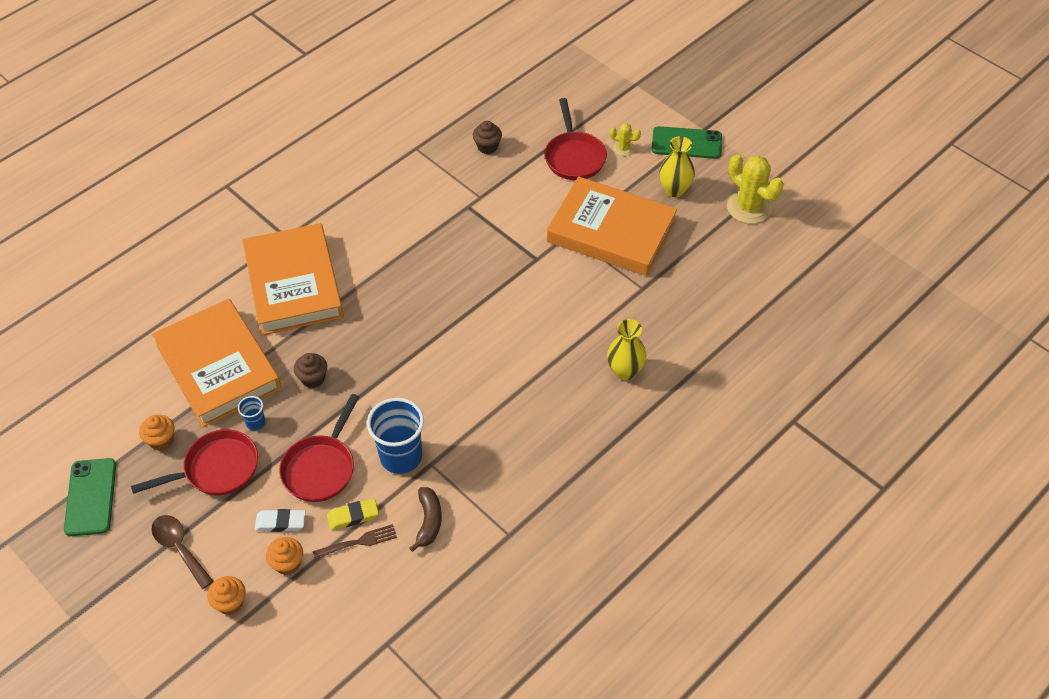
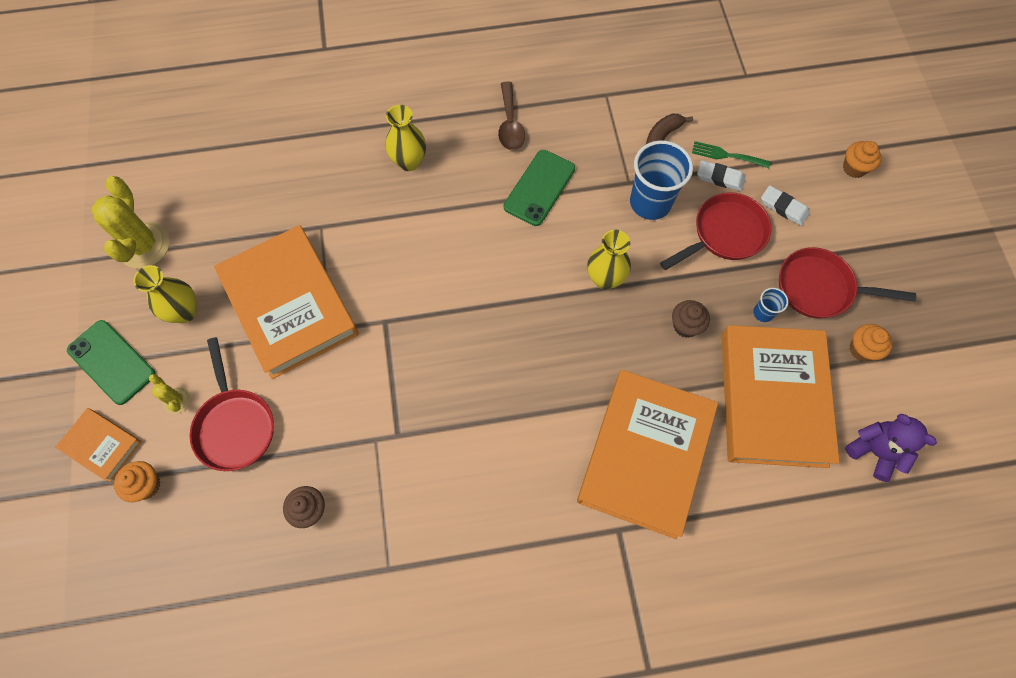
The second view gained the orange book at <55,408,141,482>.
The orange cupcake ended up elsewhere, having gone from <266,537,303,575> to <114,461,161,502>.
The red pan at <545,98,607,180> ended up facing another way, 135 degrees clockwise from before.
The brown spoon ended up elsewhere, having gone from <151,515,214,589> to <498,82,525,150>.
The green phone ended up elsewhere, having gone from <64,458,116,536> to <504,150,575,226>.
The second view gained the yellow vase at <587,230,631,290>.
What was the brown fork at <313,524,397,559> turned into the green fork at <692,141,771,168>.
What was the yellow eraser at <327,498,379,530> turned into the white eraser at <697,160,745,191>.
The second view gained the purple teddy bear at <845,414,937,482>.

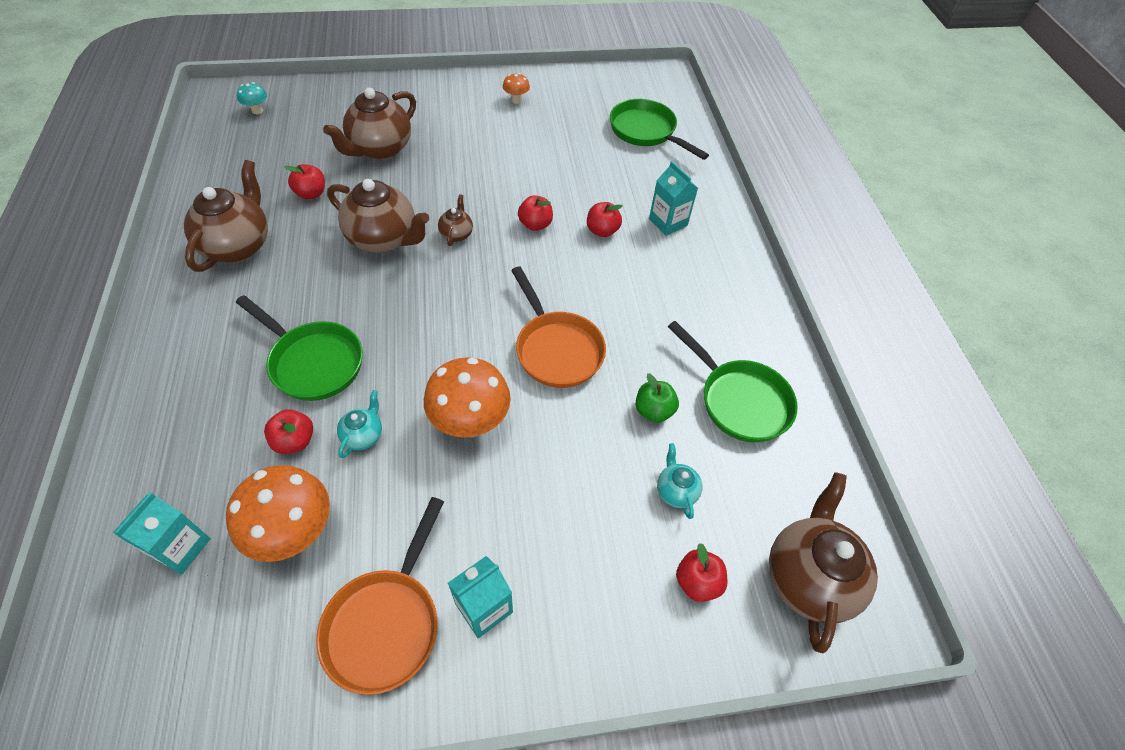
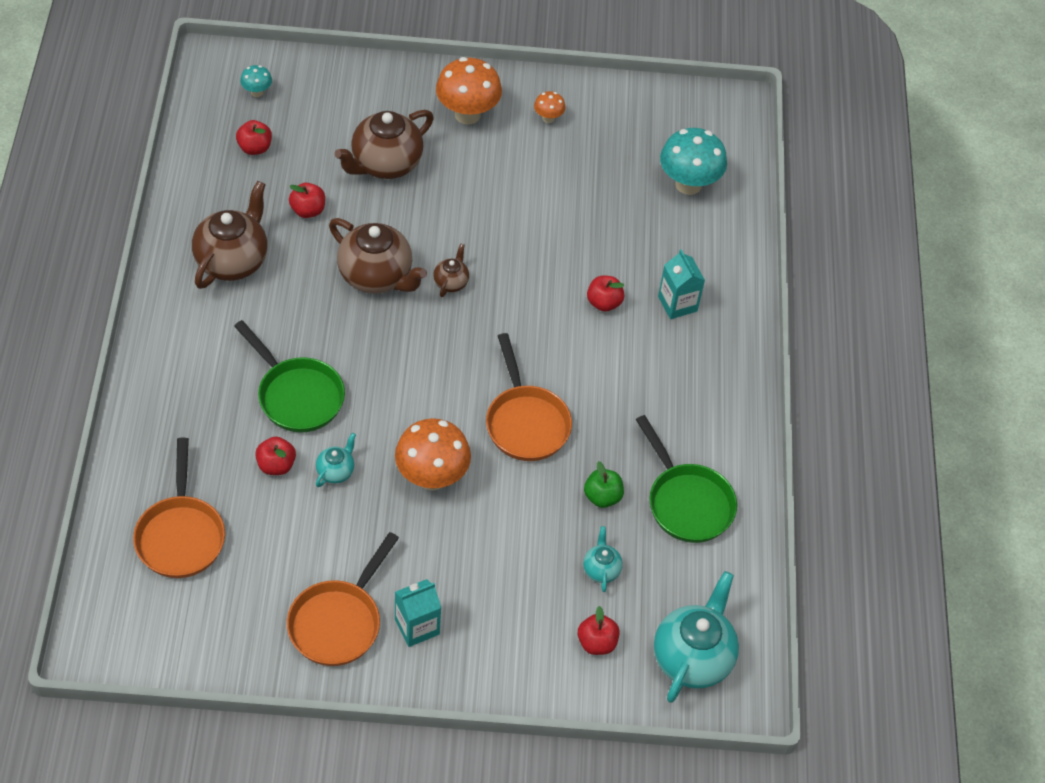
Where the turquoise carton stood at <113,492,211,575>, the orange pan came to stand at <133,438,225,578>.
The red apple ended up elsewhere, having gone from <518,195,553,231> to <236,120,272,155>.
The orange mushroom ended up elsewhere, having gone from <226,465,330,562> to <436,57,502,125>.
What was the brown teapot at <769,472,878,653> turned into the turquoise teapot at <654,571,739,703>.
Where the green pan stood at <610,99,709,160>, the turquoise mushroom came to stand at <660,128,727,195>.

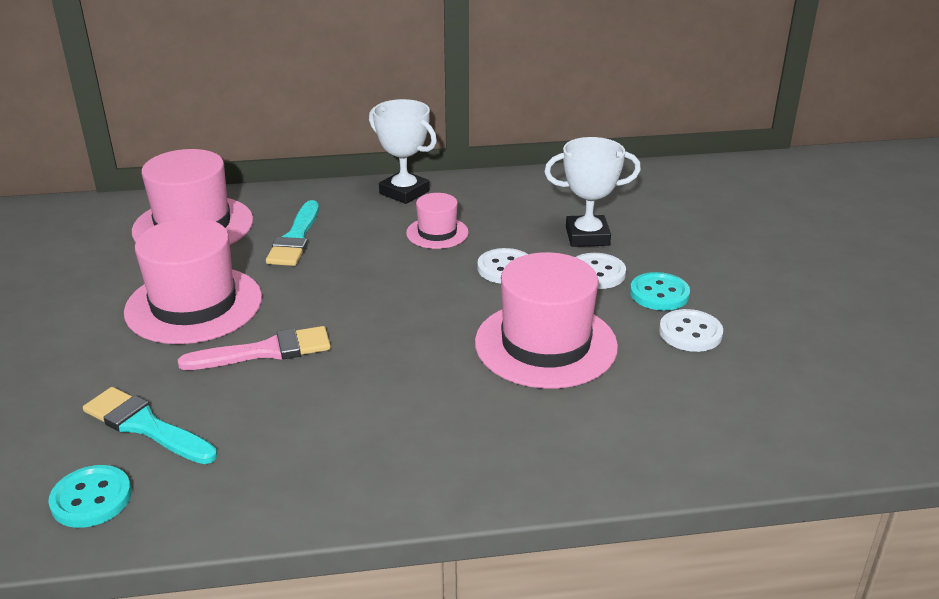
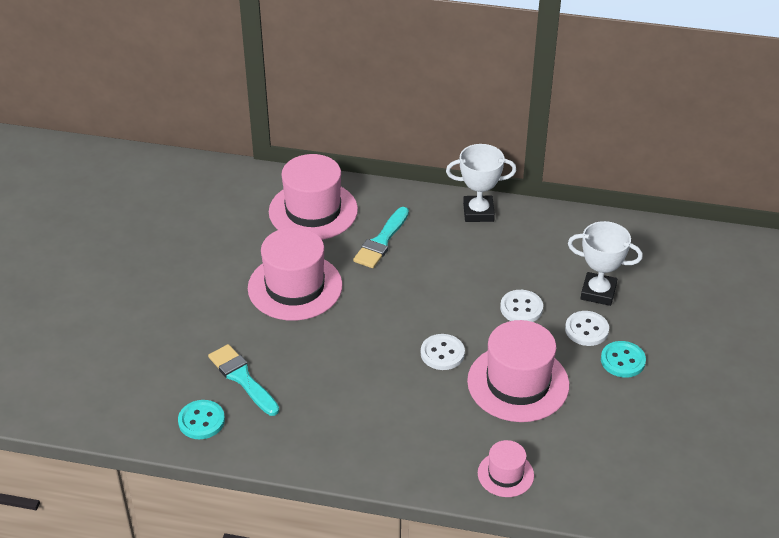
The white button ended up elsewhere, having gone from <659,309,723,352> to <421,334,465,370>.
The white trophy at <369,99,437,204> ended up facing another way, 60 degrees counterclockwise from before.
The pink hat ended up elsewhere, having gone from <406,193,469,249> to <478,440,534,497>.
The second view lost the pink brush at <178,326,331,370>.

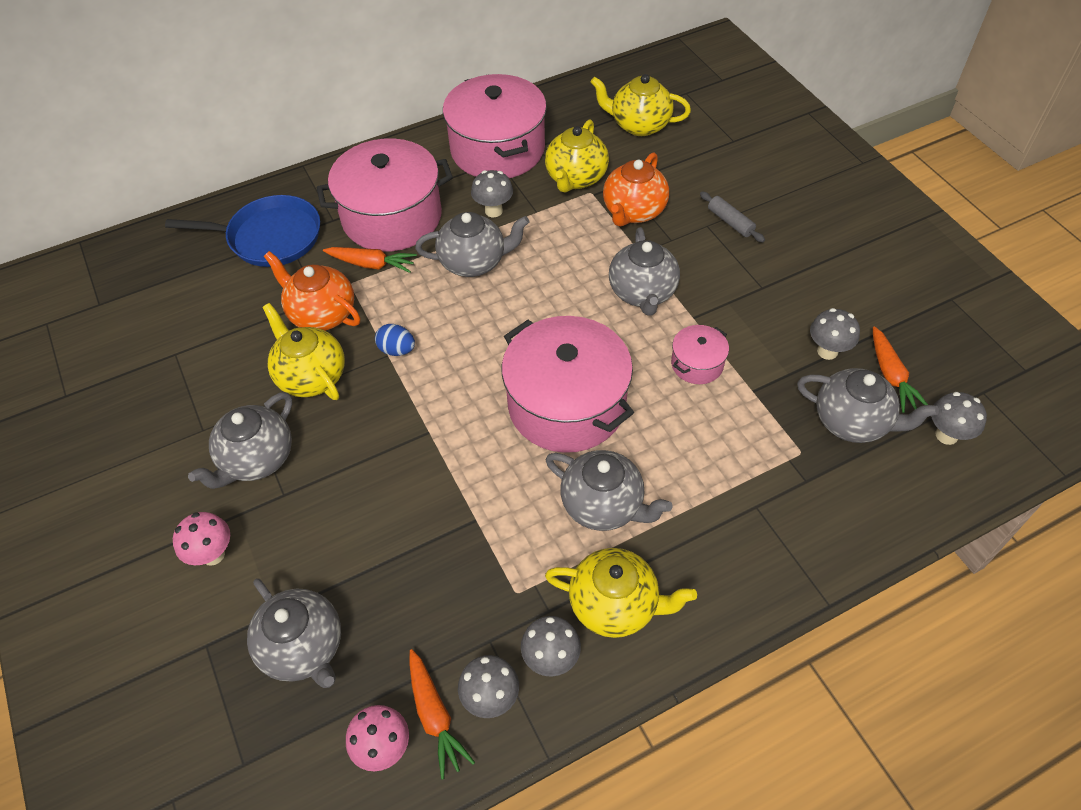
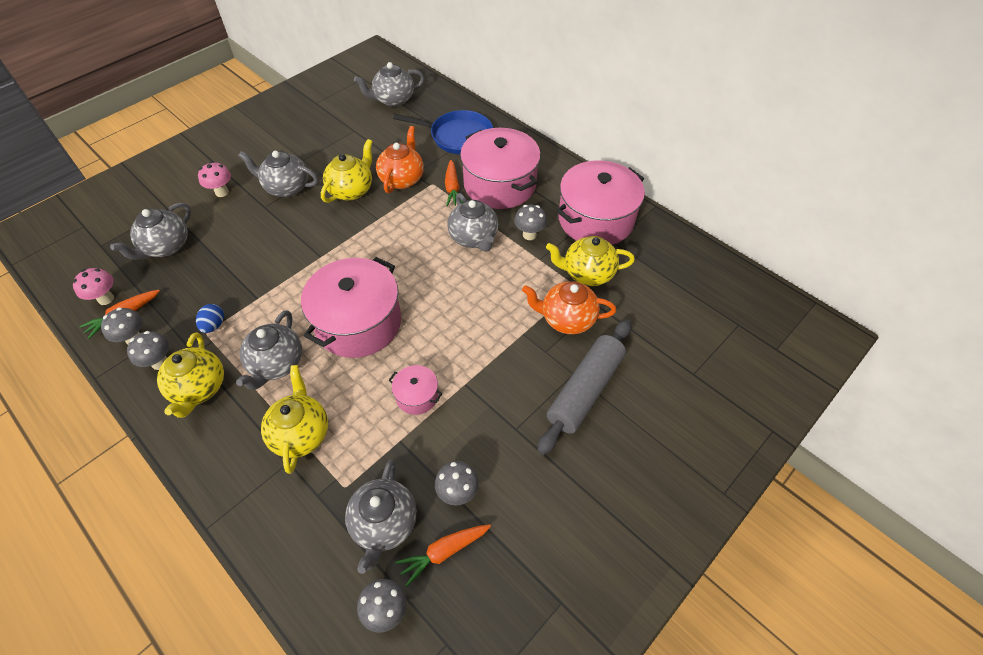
The blue egg ended up elsewhere, having gone from <375,324,415,356> to <196,304,224,333>.
The yellow teapot ended up elsewhere, having gone from <591,74,691,136> to <261,365,328,474>.
The grey teapot ended up elsewhere, having gone from <609,227,680,316> to <354,62,424,107>.
The blue pan at <165,195,320,267> ended up facing another way, 60 degrees counterclockwise from before.
The size of the grey rolling pin at <700,191,765,242> changed by a factor of 2.21.

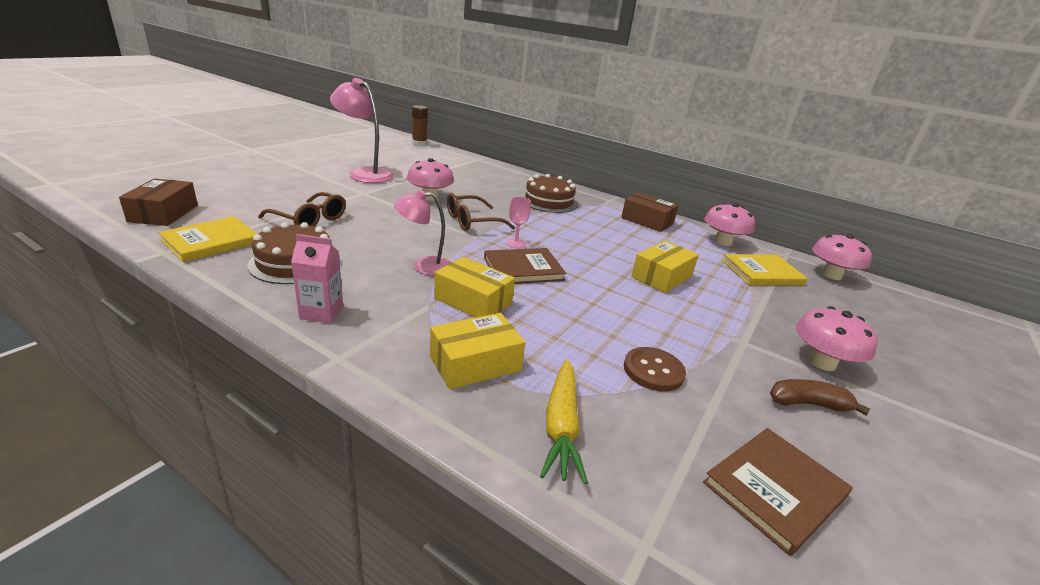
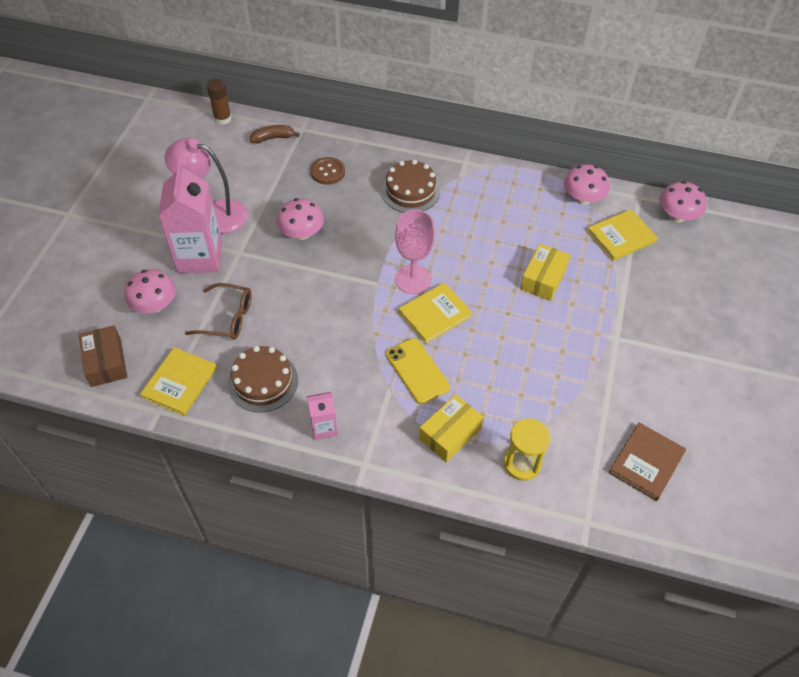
The pink mushroom ended up elsewhere, having gone from <796,306,878,371> to <124,269,176,313>.
The second view gained the pink carton at <158,162,222,273>.
The brown banana ended up elsewhere, having gone from <770,379,870,415> to <250,125,300,144>.
The brown button ended up elsewhere, having gone from <624,347,686,391> to <310,157,345,185>.
Where the yellow box stood at <434,257,515,318>, the yellow phone came to stand at <386,338,450,404>.
The size of the pink goblet at <506,197,531,248> changed by a factor of 2.00.
What was the brown book at <484,248,566,284> turned into the yellow book at <398,282,473,344>.
Where the yellow carrot stood at <540,359,588,484>, the yellow hourglass came to stand at <504,418,550,481>.
The second view lost the pink lamp at <394,190,451,276>.
The second view lost the brown glasses at <447,193,516,231>.
The second view lost the brown box at <621,192,679,232>.

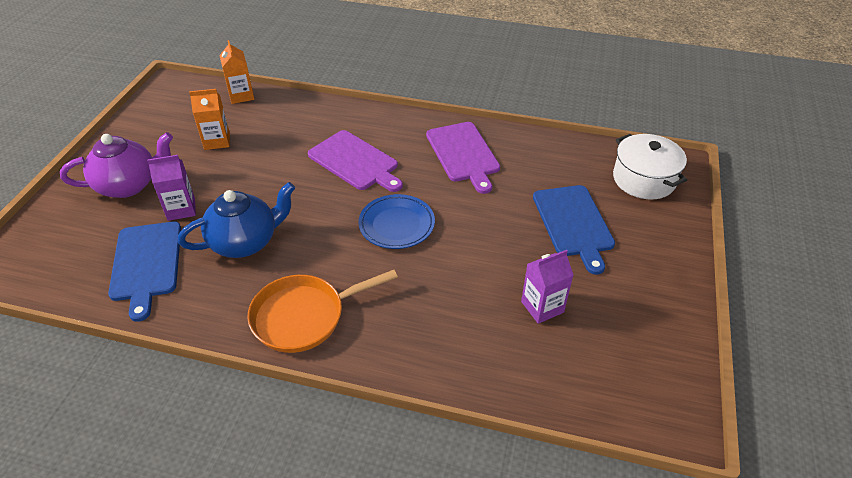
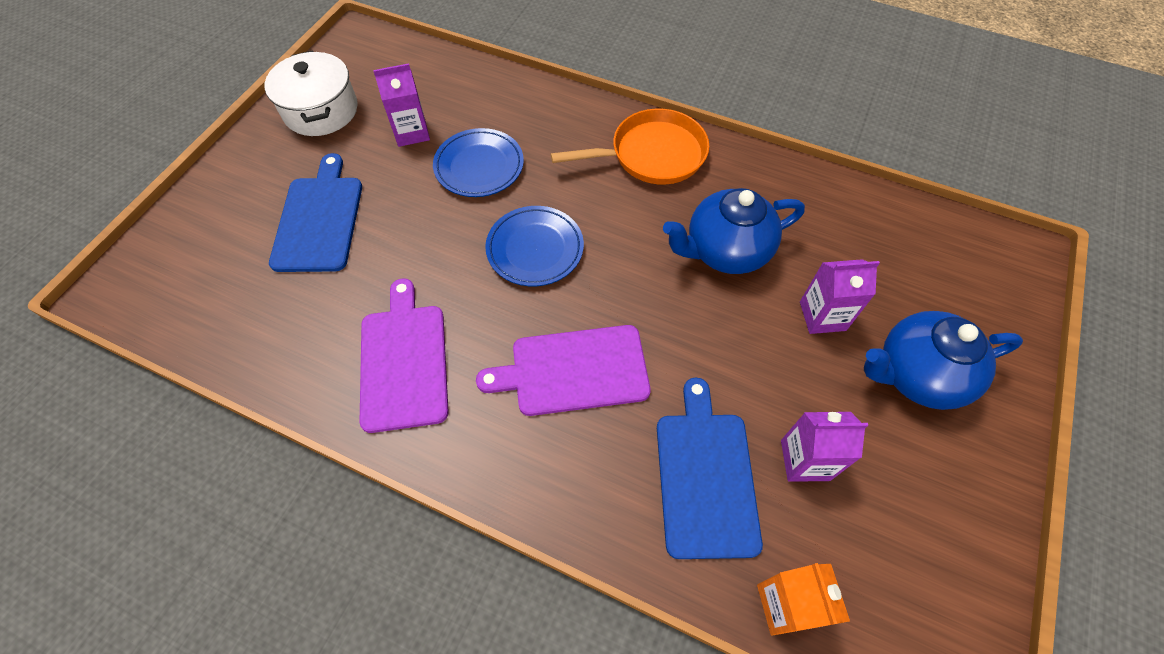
The white pot ended up elsewhere, having gone from <613,134,687,199> to <265,50,358,136>.
The second view gained the blue plate at <433,128,524,197>.
The purple cutting board at <308,130,403,192> ended up facing another way, 60 degrees counterclockwise from before.
The blue cutting board ended up elsewhere, having gone from <108,222,181,322> to <657,378,763,559>.
What was the orange carton at <189,89,230,150> turned into the purple carton at <781,412,868,482>.
What was the purple teapot at <60,132,173,198> turned into the blue teapot at <864,311,1023,410>.

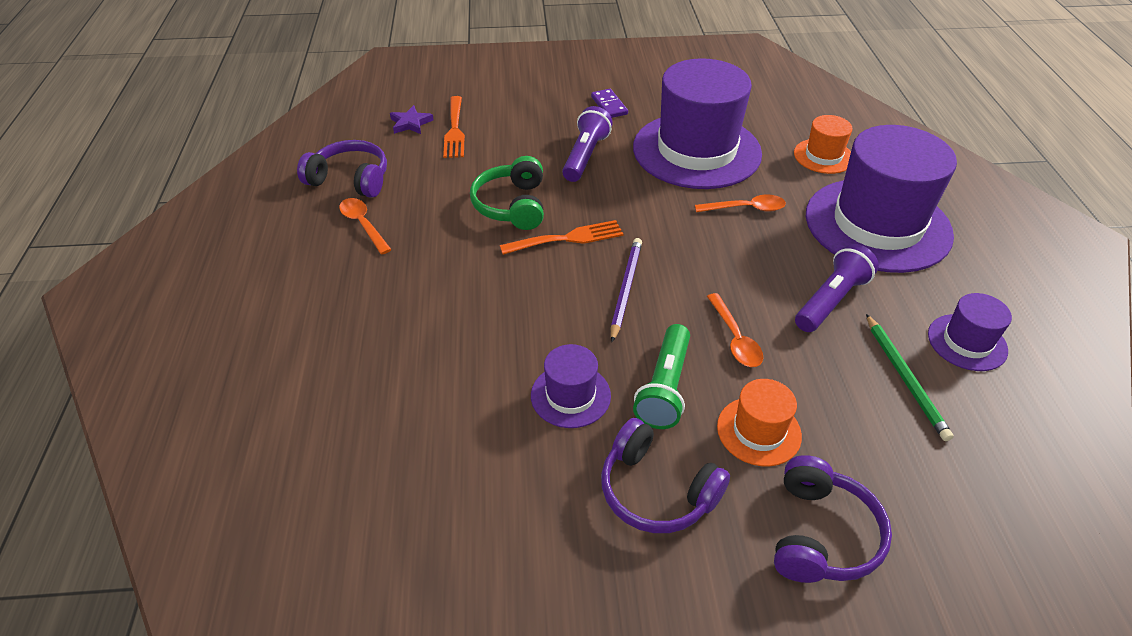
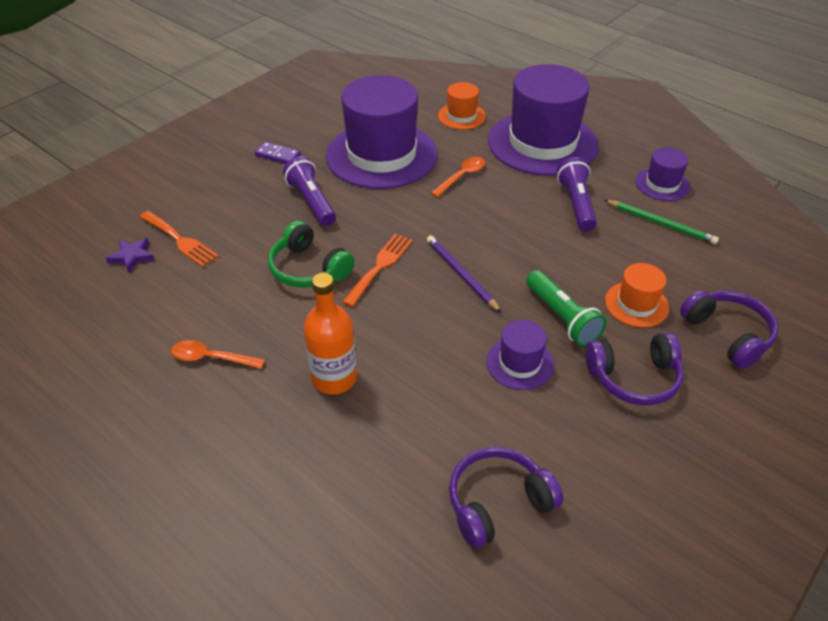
The second view gained the orange bottle at <304,273,357,395>.
The purple headphones ended up elsewhere, having gone from <297,140,387,198> to <449,447,563,548>.
The second view lost the orange spoon at <707,293,763,367>.

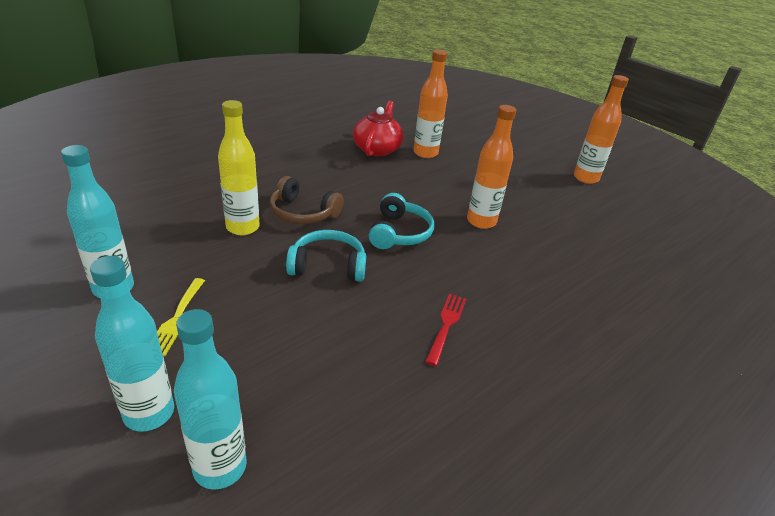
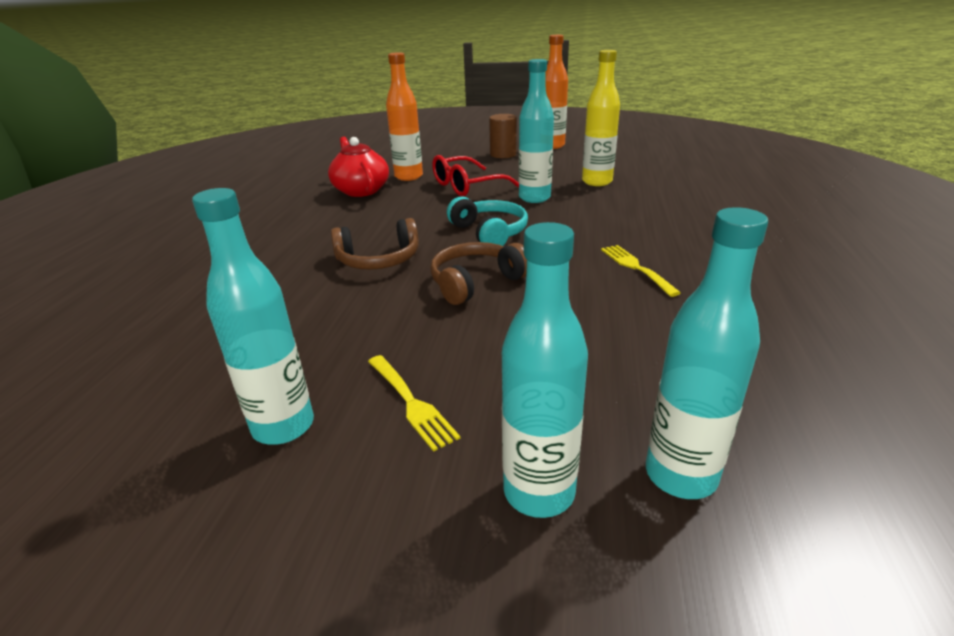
What was the turquoise headphones at <286,230,366,282> turned into the brown headphones at <430,242,527,305>.
The second view gained the red glasses at <432,155,519,197>.
The second view gained the brown cylinder at <489,114,517,158>.
What was the orange bottle at <467,105,516,229> turned into the turquoise bottle at <519,59,554,203>.
The yellow bottle ended up elsewhere, having gone from <218,100,260,235> to <582,50,620,186>.
What was the red fork at <425,294,466,366> turned into the yellow fork at <601,245,681,297>.

